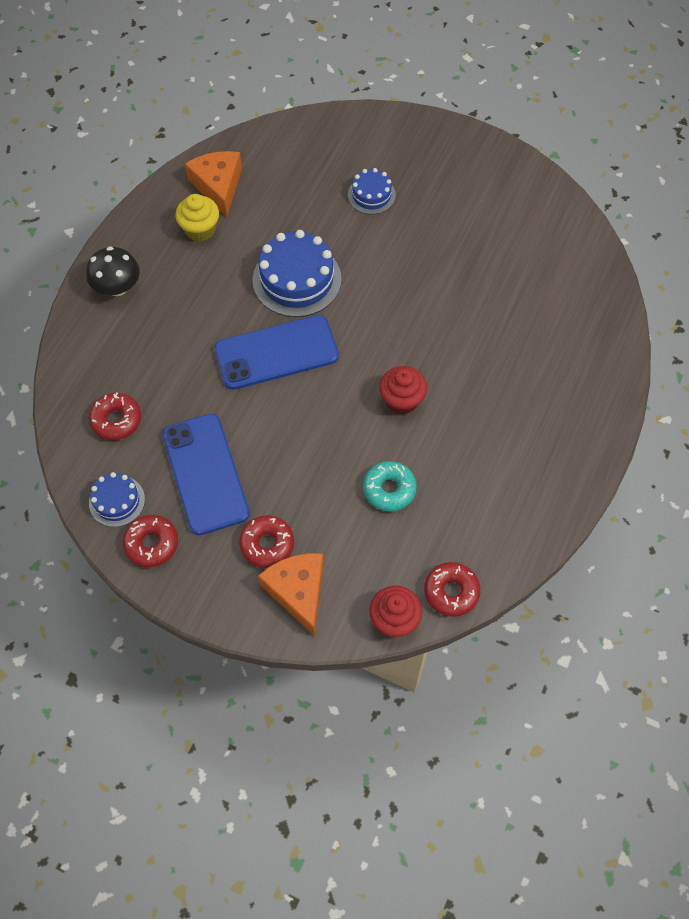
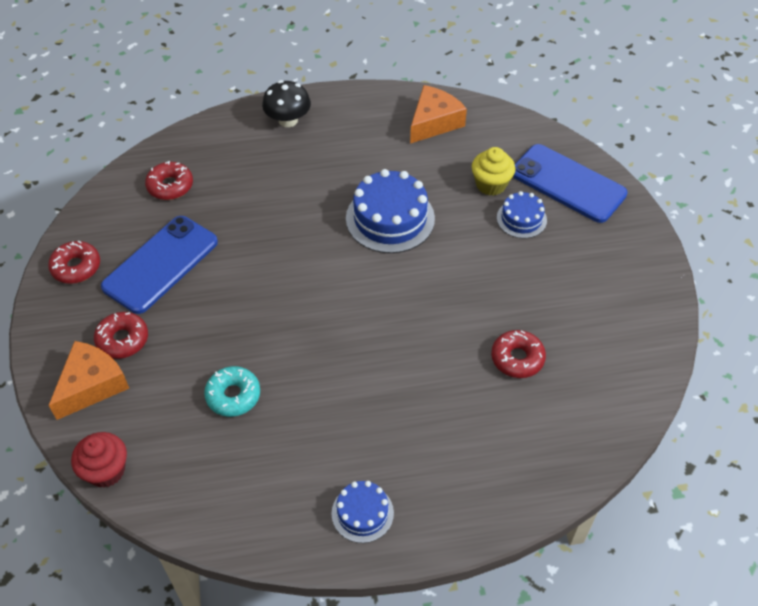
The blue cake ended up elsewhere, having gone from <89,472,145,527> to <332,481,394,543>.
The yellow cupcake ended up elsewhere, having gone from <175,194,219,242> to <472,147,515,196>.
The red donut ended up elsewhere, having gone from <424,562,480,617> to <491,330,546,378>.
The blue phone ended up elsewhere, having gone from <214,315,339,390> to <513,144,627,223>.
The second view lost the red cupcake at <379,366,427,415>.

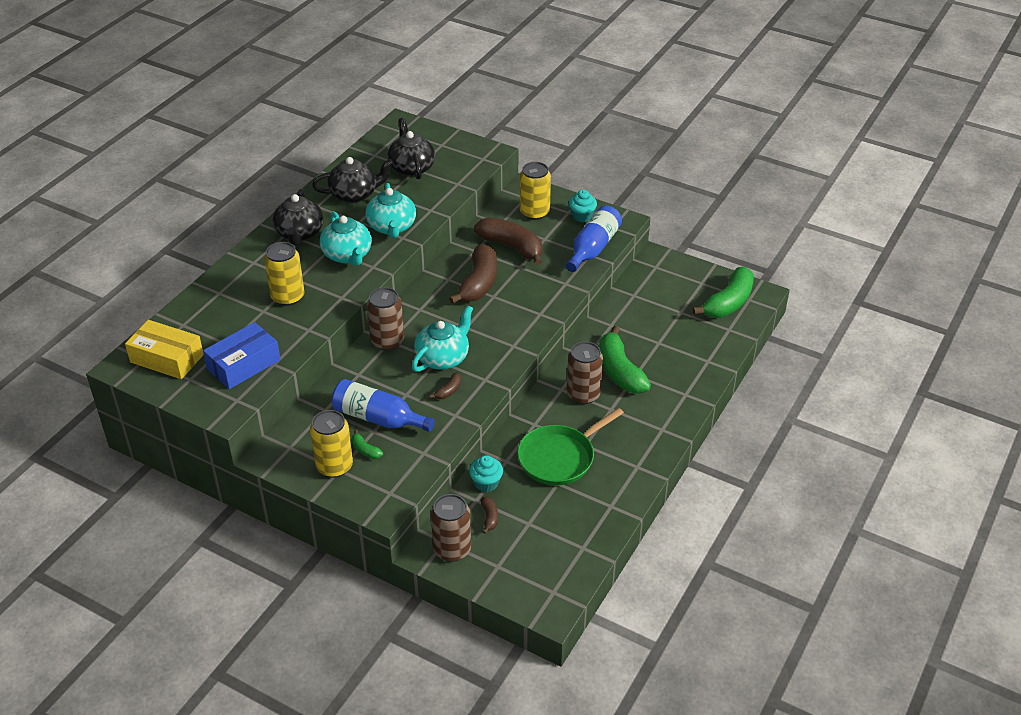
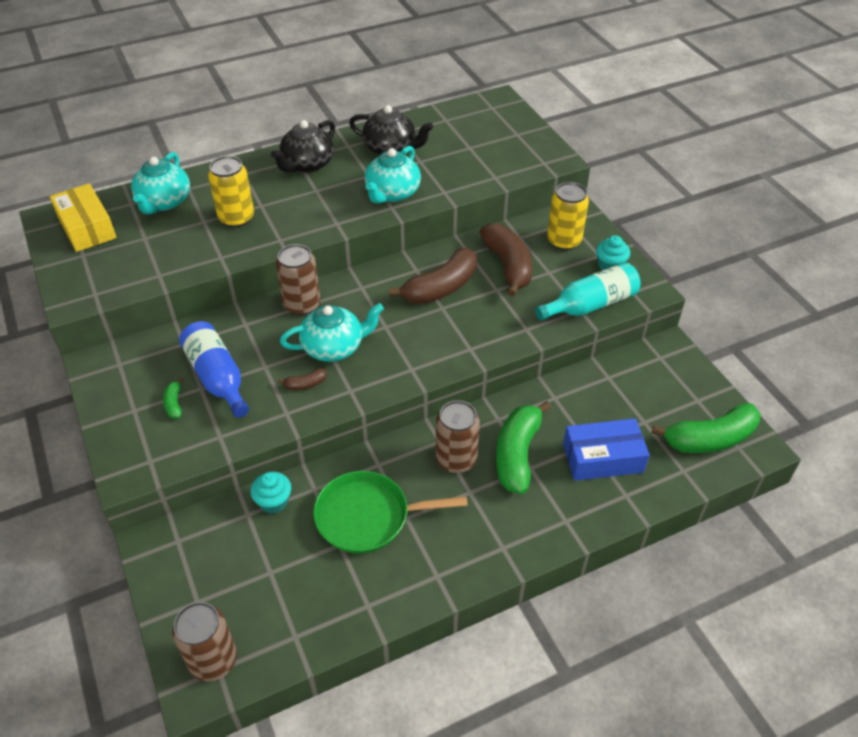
The turquoise teapot ended up elsewhere, having gone from <320,211,372,266> to <131,152,190,215>.
The brown can ended up elsewhere, having gone from <431,494,471,562> to <172,602,237,682>.
What was the blue bottle at <566,205,622,272> turned into the turquoise bottle at <535,262,641,321>.
The blue box ended up elsewhere, having gone from <203,322,281,389> to <563,419,650,481>.
The second view lost the yellow can at <310,410,353,478>.
The second view lost the black teapot at <387,118,435,179>.
The second view lost the brown banana at <481,497,498,534>.

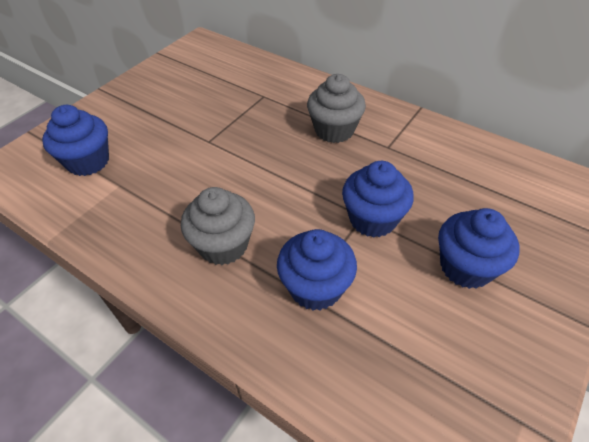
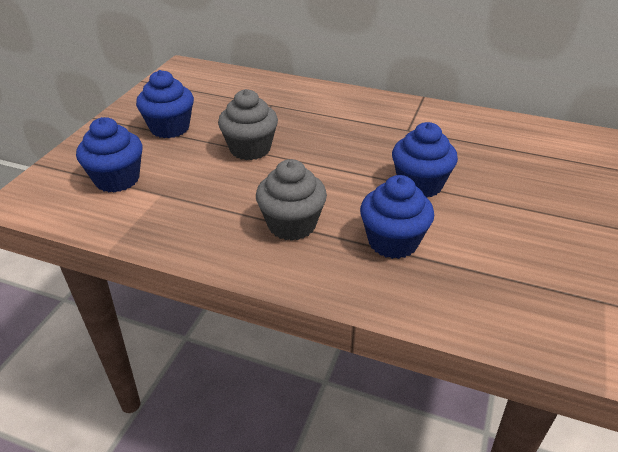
The blue cupcake ended up elsewhere, having gone from <438,208,520,289> to <136,70,194,138>.
The grey cupcake ended up elsewhere, having gone from <307,74,366,143> to <218,89,278,160>.

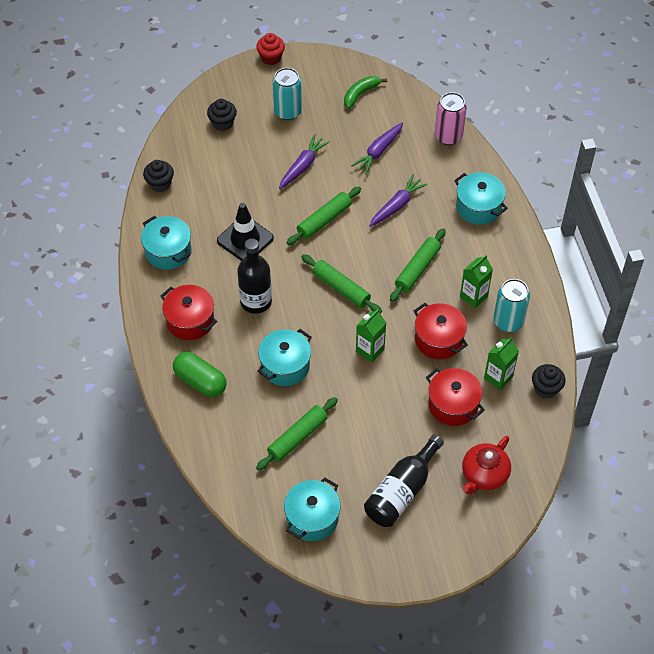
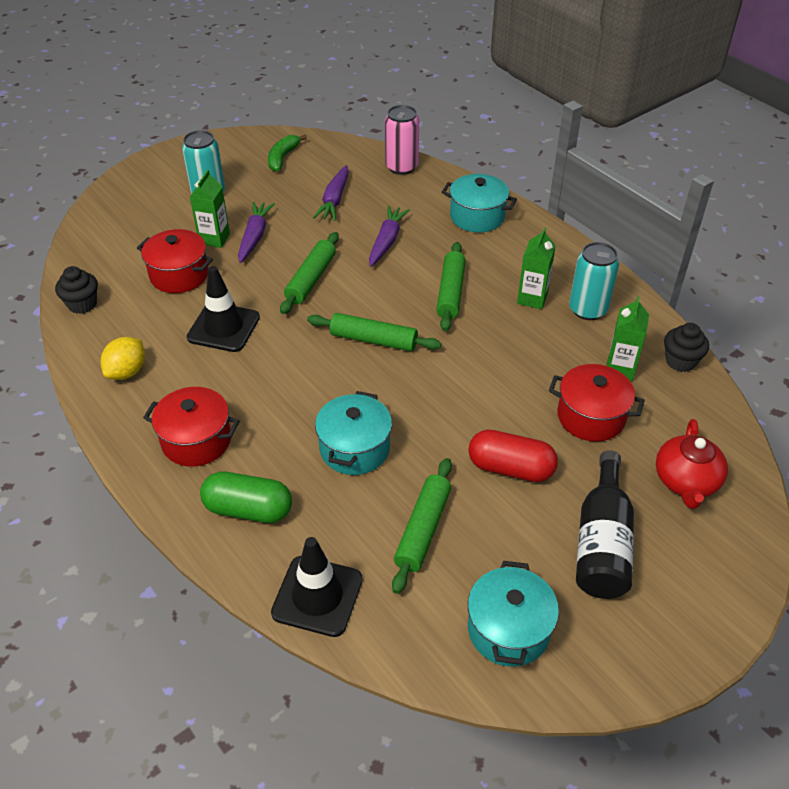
Where the turquoise pot stood at <141,216,192,270>, the yellow lemon came to stand at <101,337,145,380>.
The red pot ended up elsewhere, having gone from <414,303,468,359> to <137,229,213,293>.
The green carton ended up elsewhere, having gone from <356,309,386,363> to <190,170,230,248>.
The second view gained the black traffic cone at <271,537,363,637>.
The second view gained the red capsule at <468,430,558,482>.
The second view lost the black cupcake at <207,99,237,131>.
The second view lost the black bottle at <237,238,272,314>.
The second view lost the red cupcake at <256,33,285,65>.

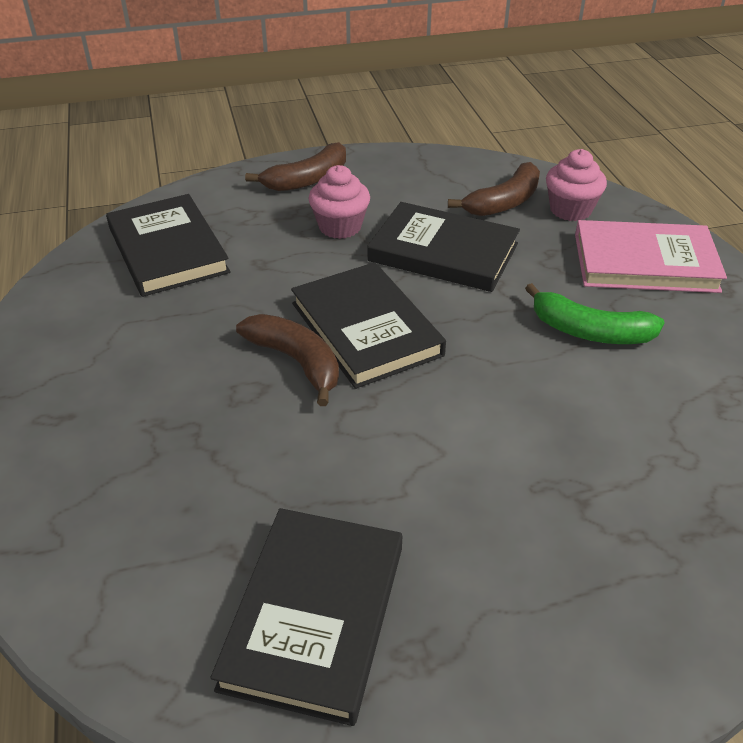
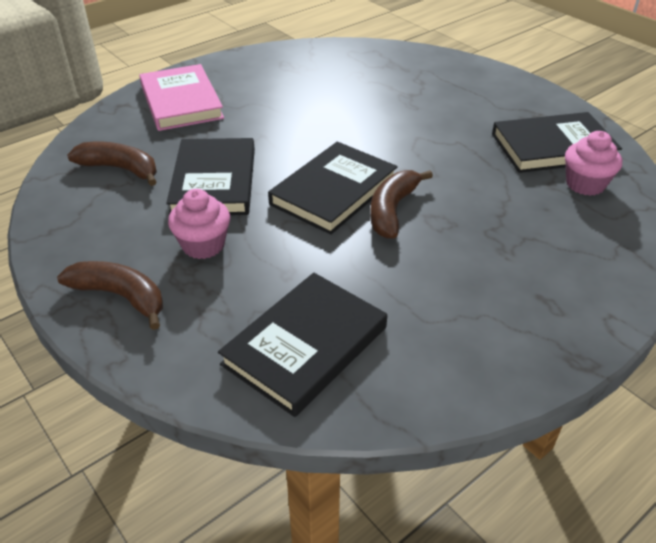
The pink cupcake ended up elsewhere, having gone from <546,149,607,221> to <565,131,622,196>.
The second view lost the green banana at <525,283,665,344>.

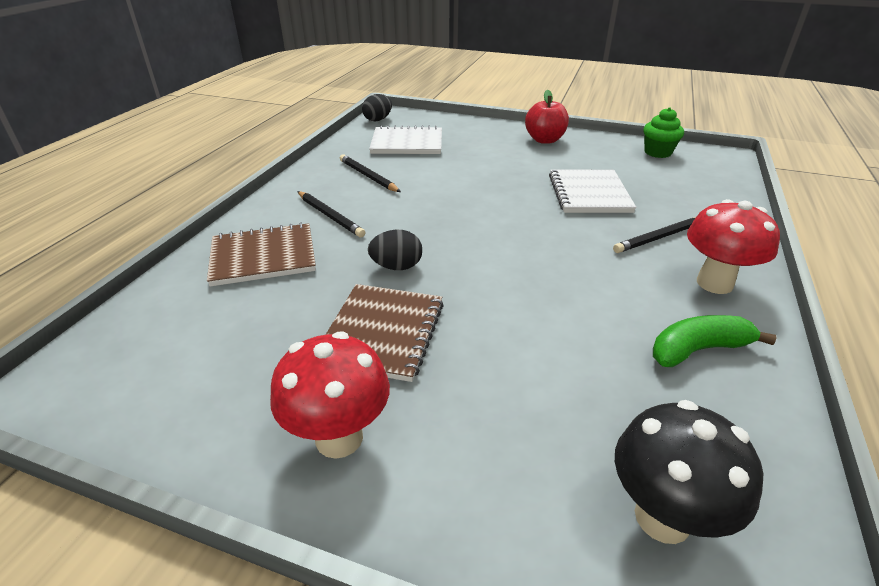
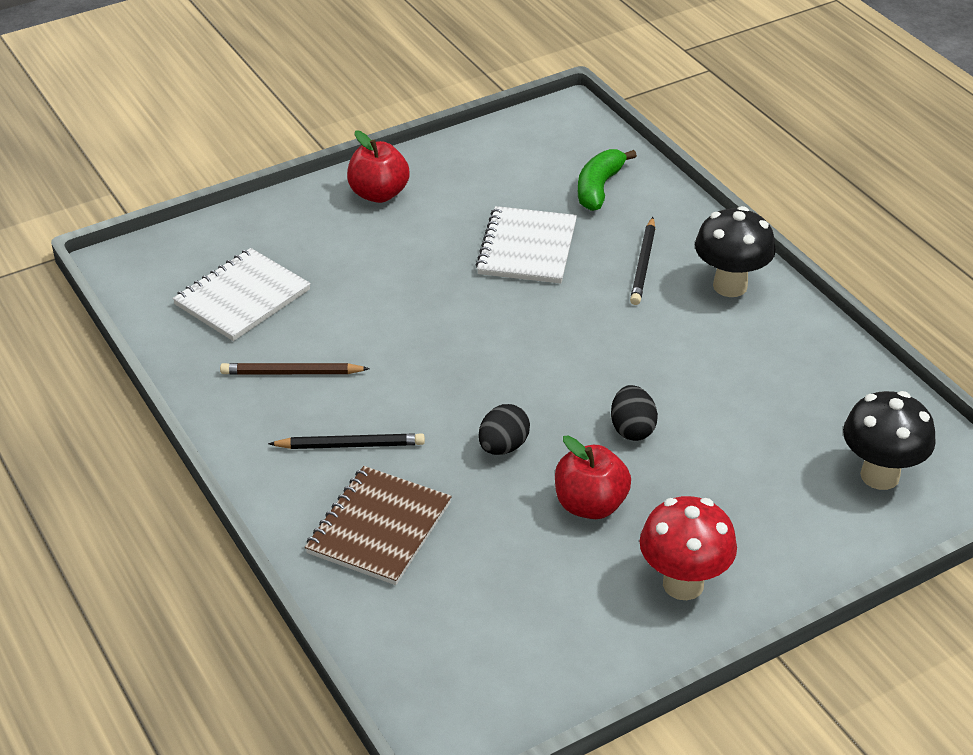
What was the black pencil at <340,154,401,192> turned into the brown pencil at <220,363,370,375>.
The white notebook at <549,170,636,213> ended up facing another way, 60 degrees clockwise from before.
Where the brown notebook stood at <326,284,444,382>, the red apple came to stand at <555,436,631,519>.
The green banana ended up elsewhere, having gone from <653,315,776,367> to <578,149,637,211>.
The black egg ended up elsewhere, having gone from <362,94,392,121> to <611,385,658,441>.
What was the red mushroom at <687,199,780,294> turned into the black mushroom at <695,206,776,297>.
The second view lost the green cupcake at <643,107,684,158>.

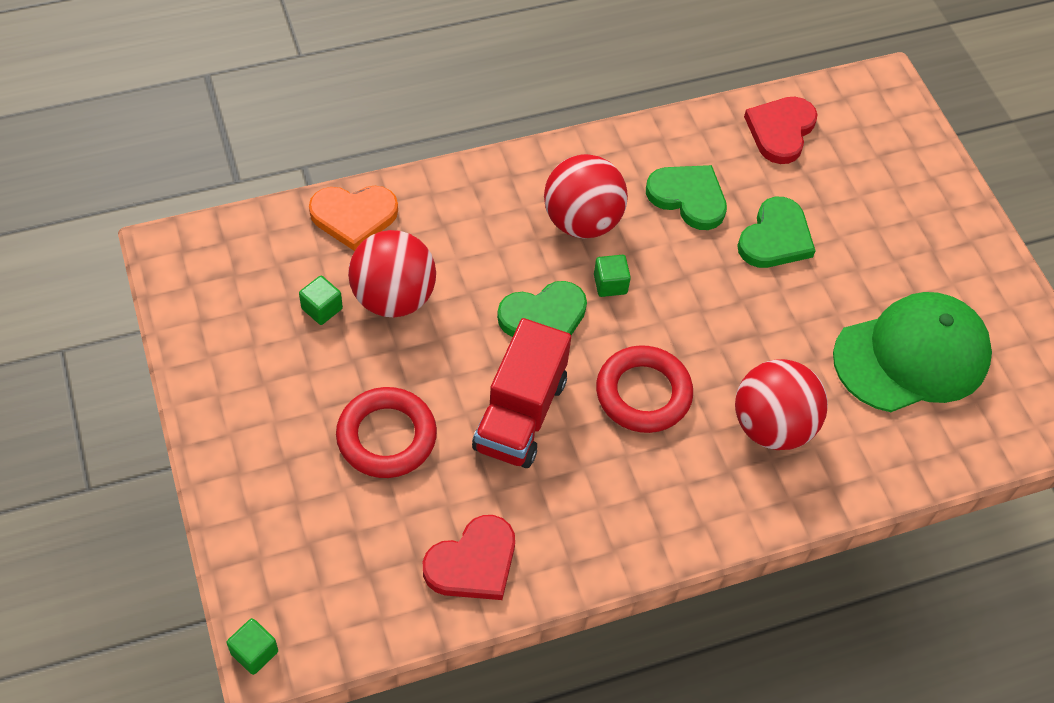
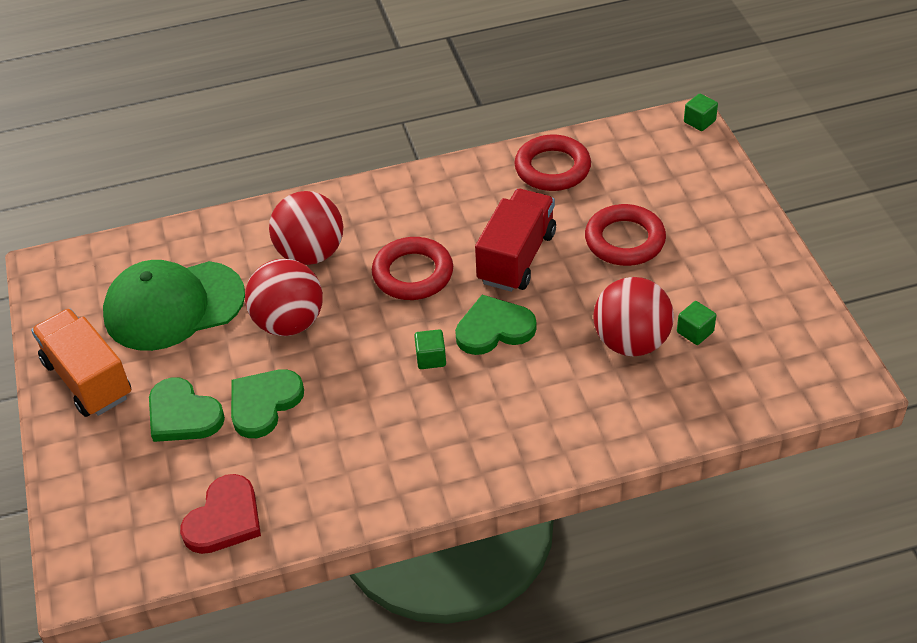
The second view gained the orange truck at <31,309,132,417>.
The green heart ended up elsewhere, having gone from <646,165,727,230> to <149,377,225,442>.
The red ball ended up elsewhere, having gone from <544,154,628,239> to <245,259,323,336>.
Where the red heart stood at <423,515,515,600>, the red ring came to stand at <514,134,591,191>.
The second view lost the orange heart at <309,186,398,251>.

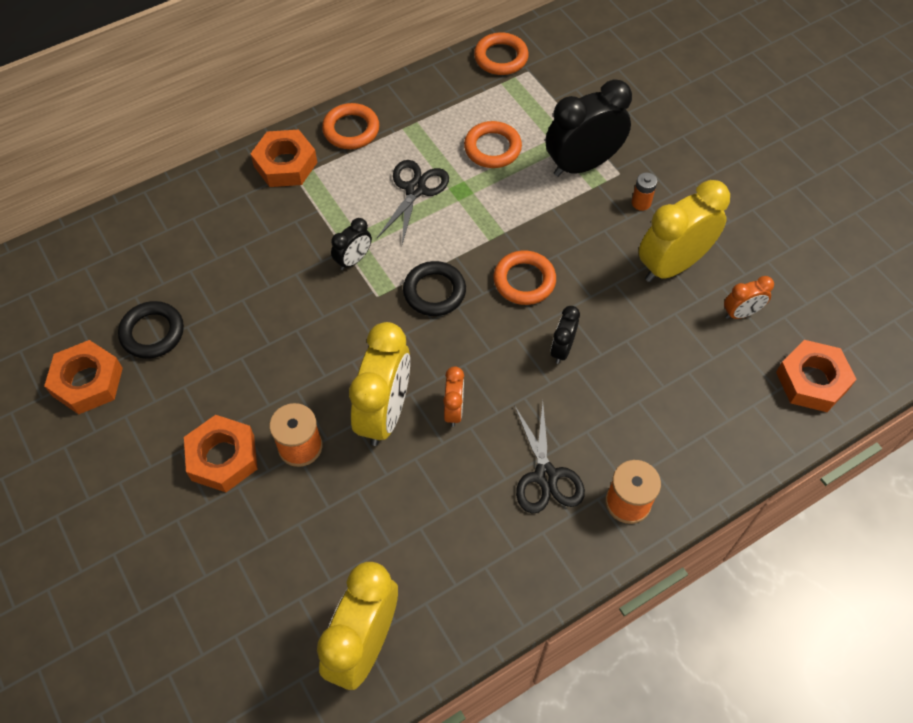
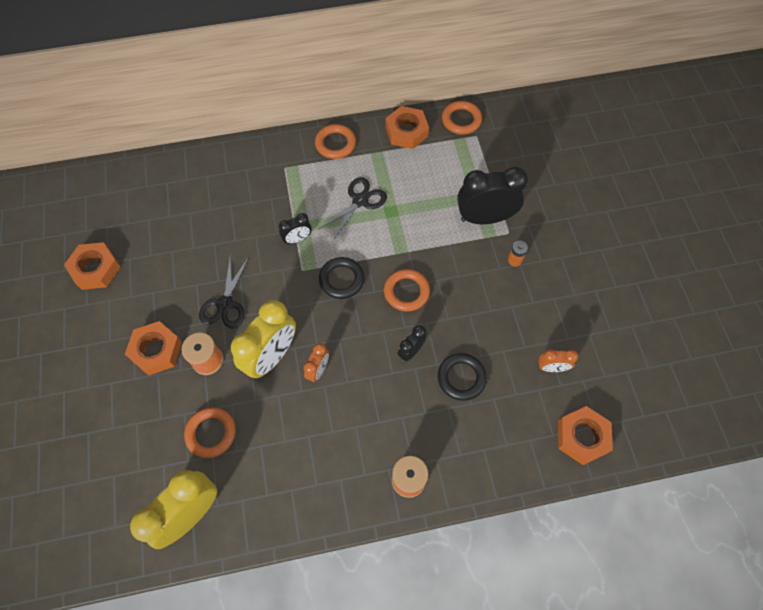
The orange ring ended up elsewhere, having gone from <464,121,522,168> to <184,407,236,458>.
The black scissors ended up elsewhere, having gone from <514,402,585,514> to <199,257,249,328>.
The orange nut ended up elsewhere, having gone from <250,130,318,187> to <385,106,429,149>.
The black ring ended up elsewhere, having gone from <118,301,184,359> to <438,353,487,401>.
The second view lost the yellow clock at <638,180,730,282>.

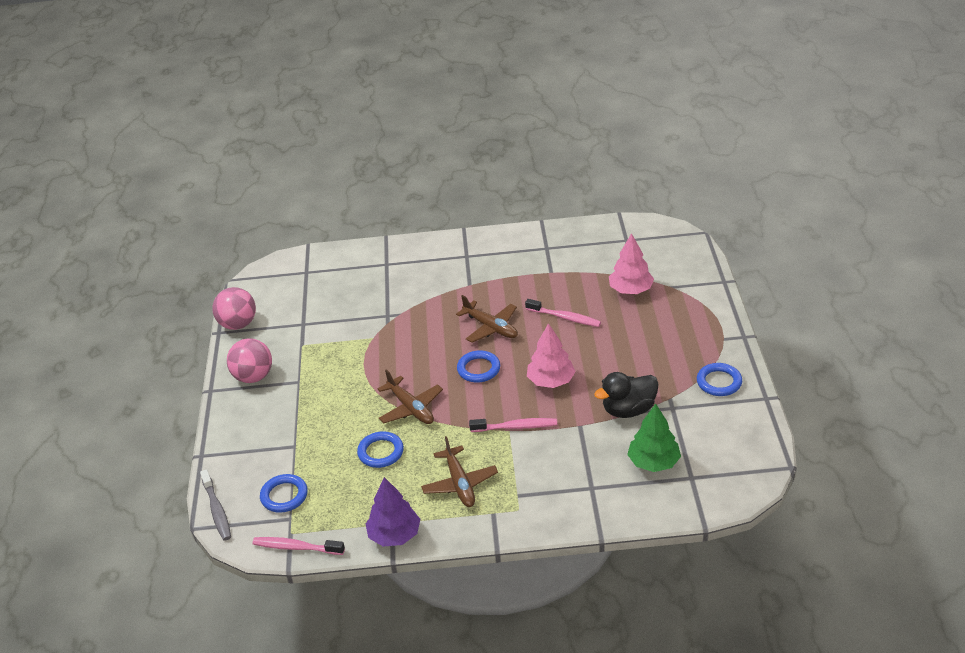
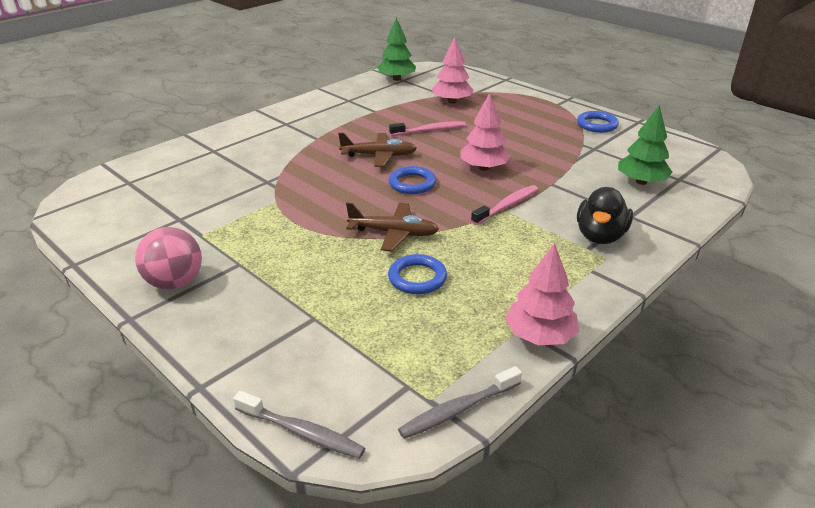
The second view gained the green tree at <377,17,416,81>.
What was the pink toothbrush at <253,537,345,555> turned into the grey toothbrush at <398,366,522,439>.
What was the purple tree at <366,477,420,547> turned into the pink tree at <505,243,580,345>.
The black duck ended up elsewhere, having gone from <594,372,659,418> to <577,187,633,244>.
The second view lost the pink ball at <212,287,256,330>.
The second view lost the blue ring at <260,474,308,512>.
The second view lost the brown plane at <421,436,498,507>.

